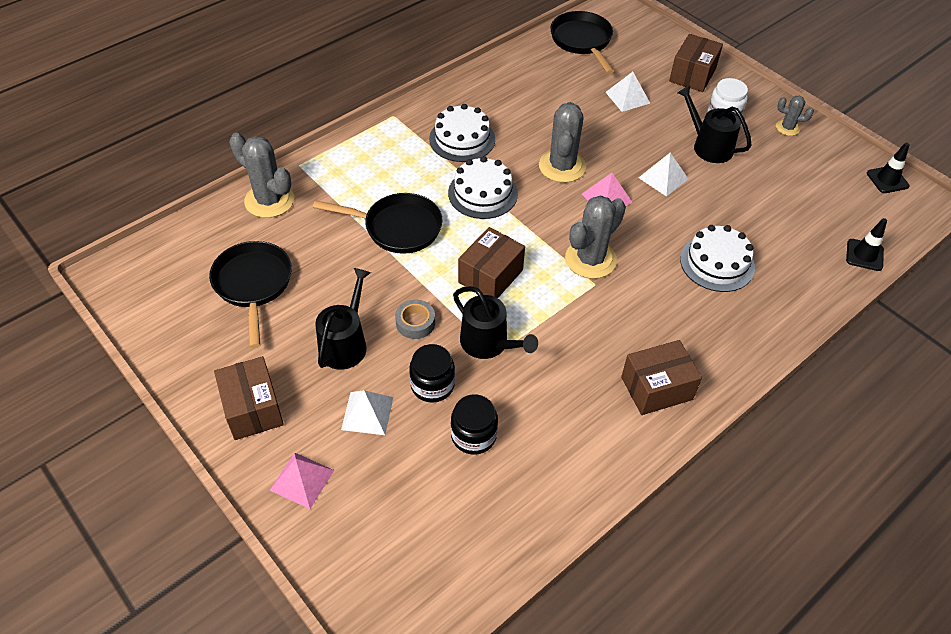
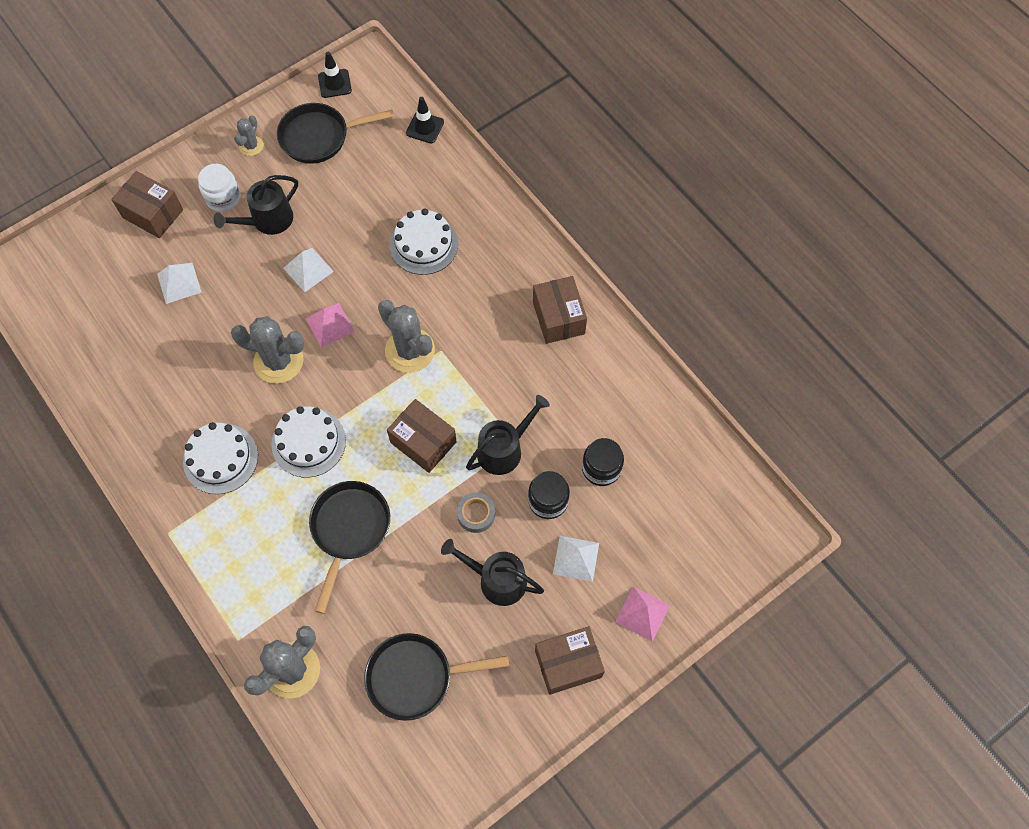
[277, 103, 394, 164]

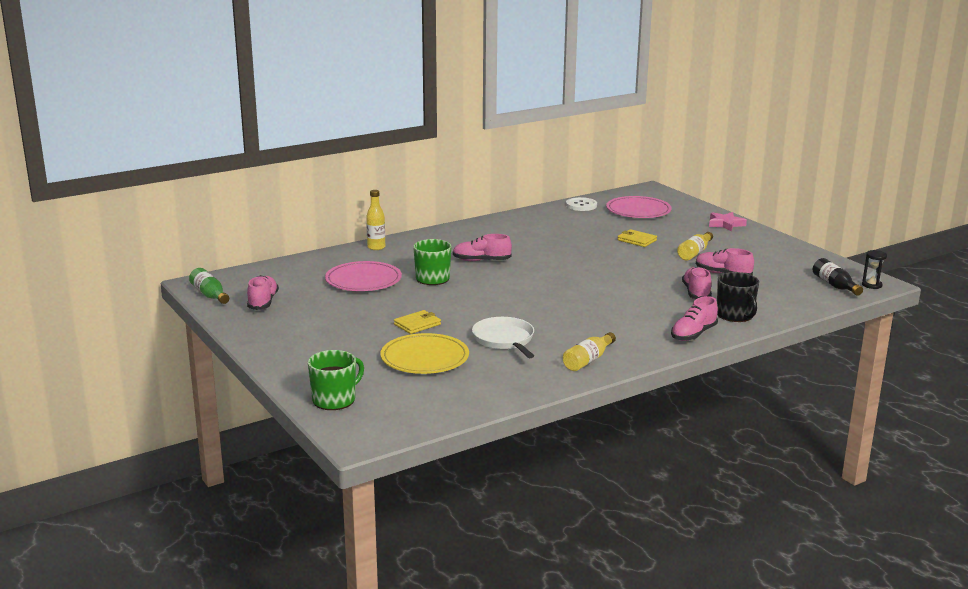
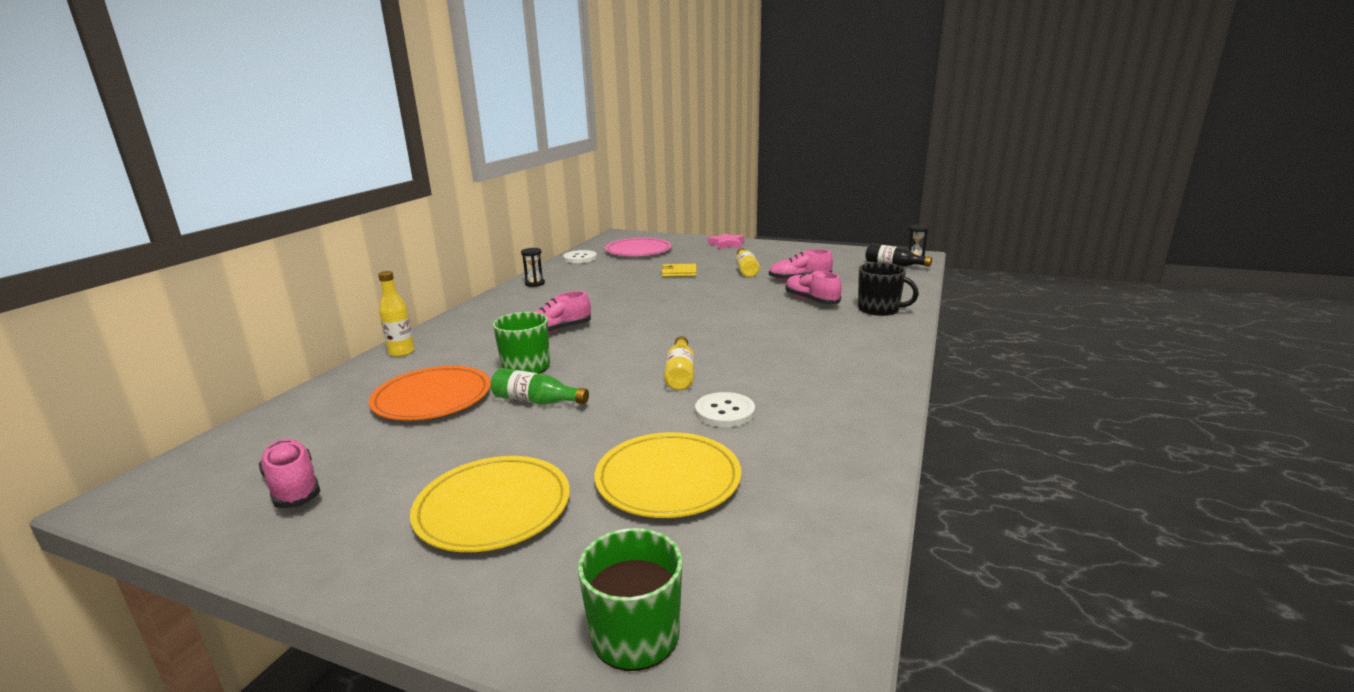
[491, 368, 589, 405]
[369, 366, 491, 421]
[394, 310, 441, 334] (first image)
[695, 392, 755, 427]
[664, 336, 694, 390]
[671, 296, 718, 341] (first image)
[410, 456, 570, 552]
[521, 248, 545, 287]

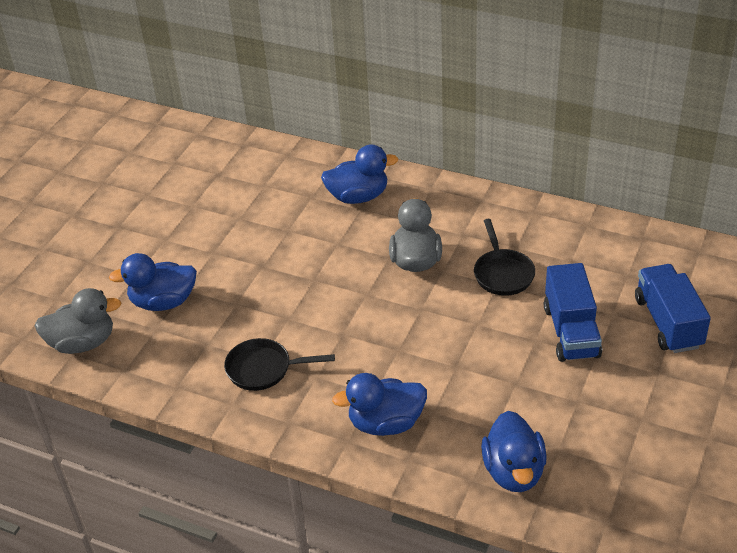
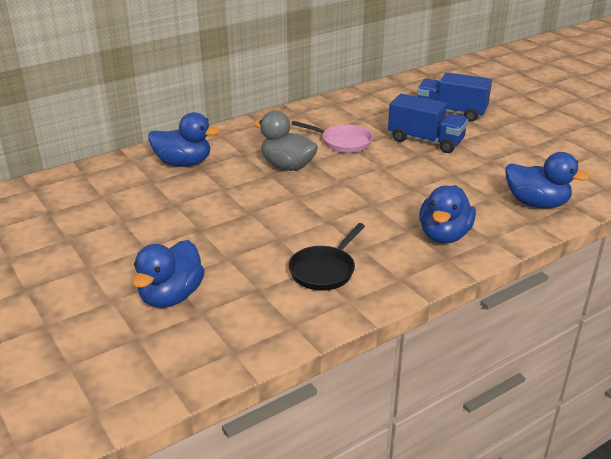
[34, 288, 121, 354] (first image)
[148, 112, 220, 167]
[291, 121, 373, 153]

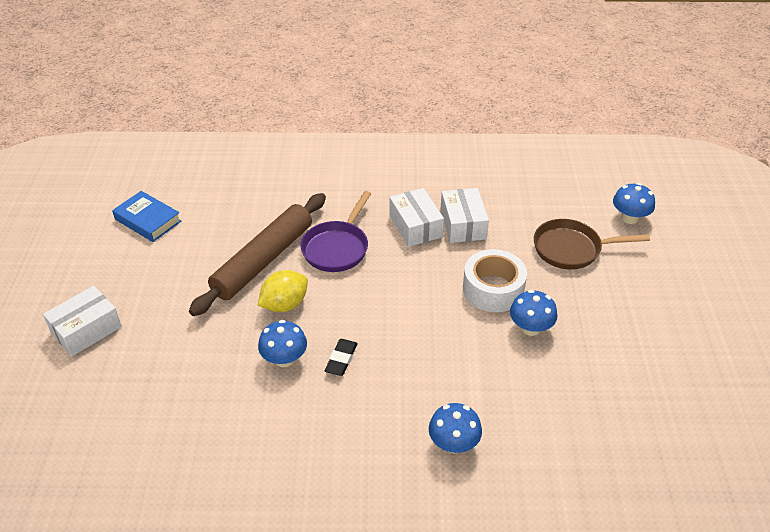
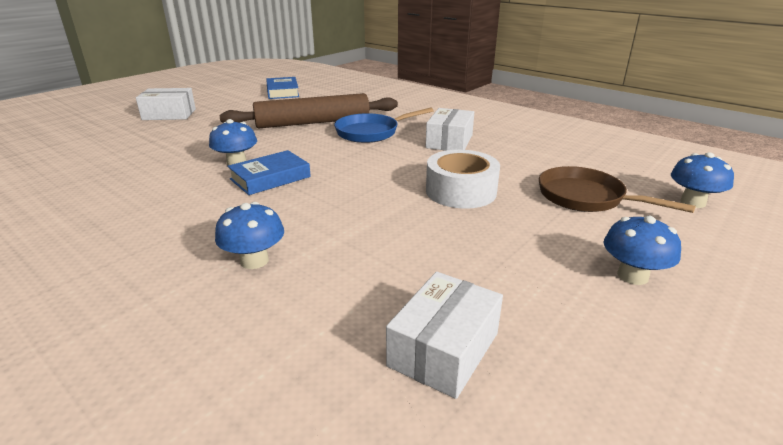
[258, 270, 308, 312] (first image)
[334, 108, 434, 143]
[227, 150, 311, 195]
[386, 272, 503, 399]
[604, 215, 681, 285]

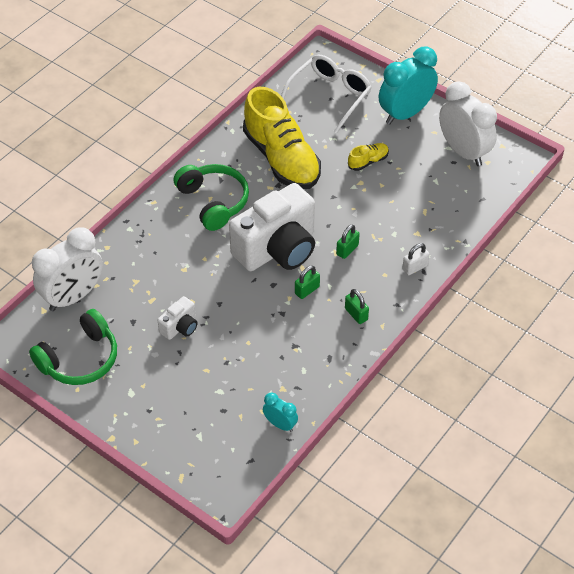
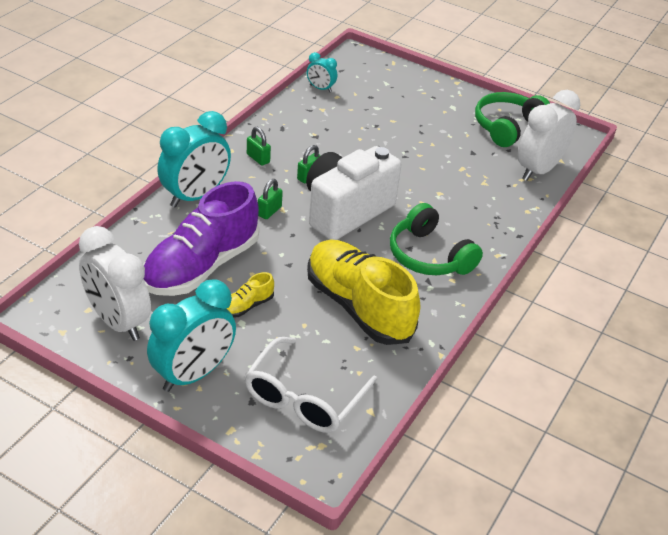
[158, 296, 197, 340] (first image)
[157, 111, 231, 208]
[144, 181, 259, 296]

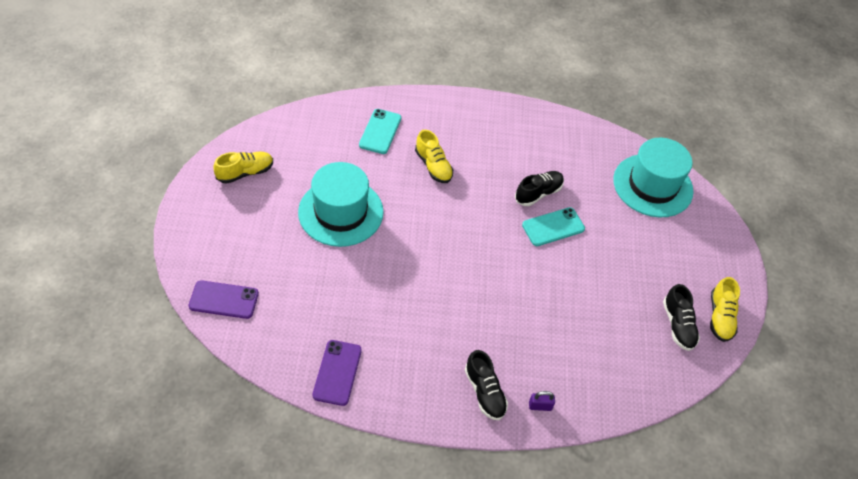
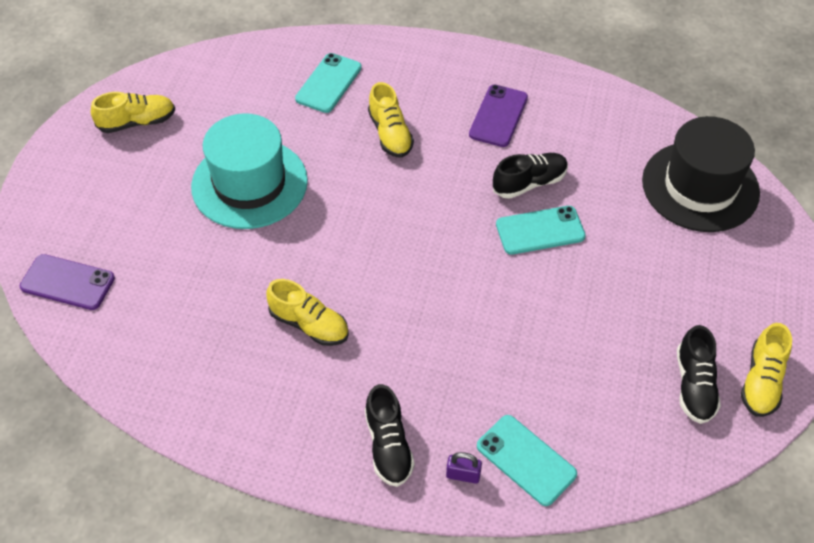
[469, 84, 528, 147]
[642, 116, 760, 232]
[266, 279, 349, 346]
[477, 415, 577, 506]

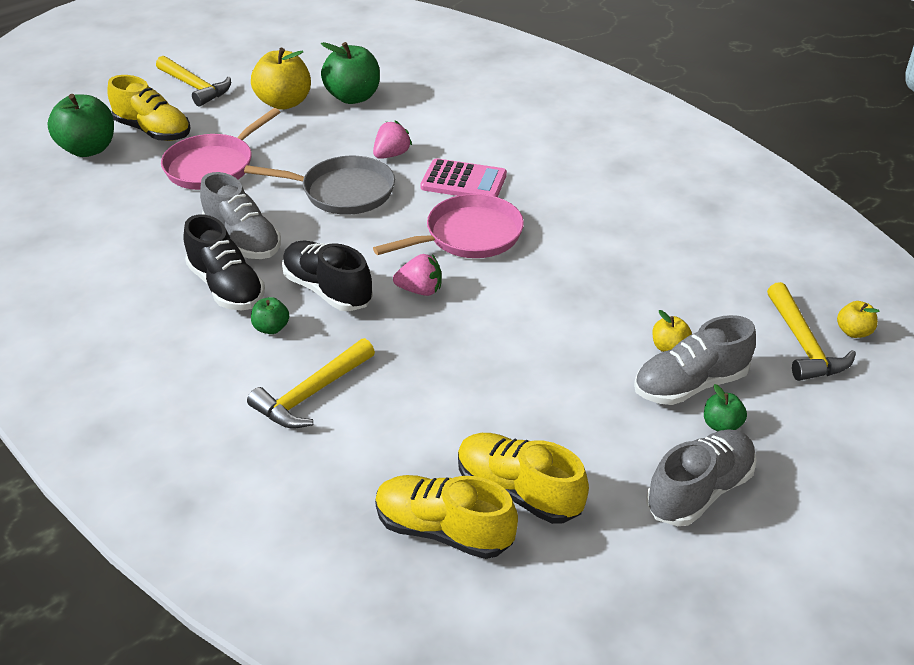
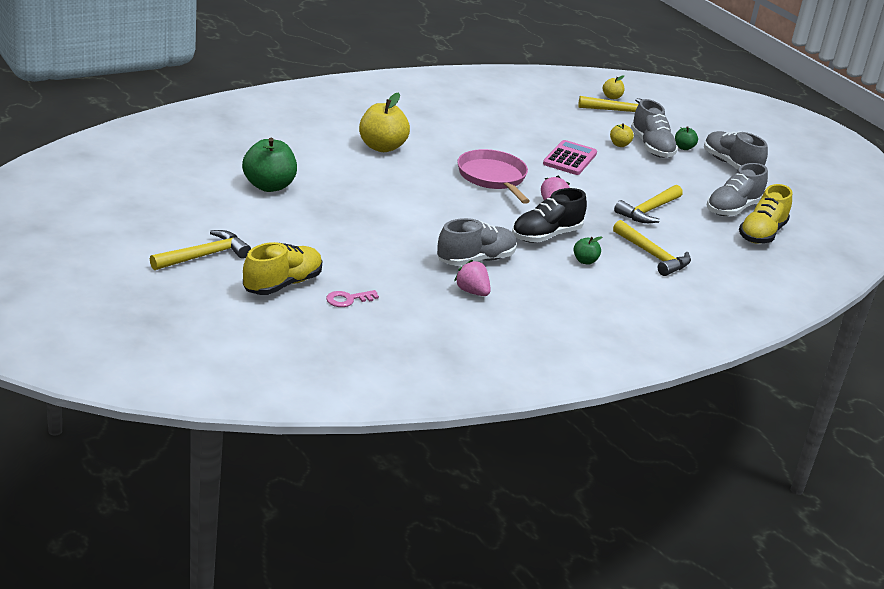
[48, 94, 114, 157] (first image)
[161, 108, 280, 190] (first image)
[183, 214, 265, 310] (first image)
[244, 156, 395, 215] (first image)
[359, 93, 410, 152]
[454, 260, 491, 296]
[543, 140, 597, 175]
[706, 163, 768, 216]
[326, 290, 379, 307]
[614, 185, 683, 223]

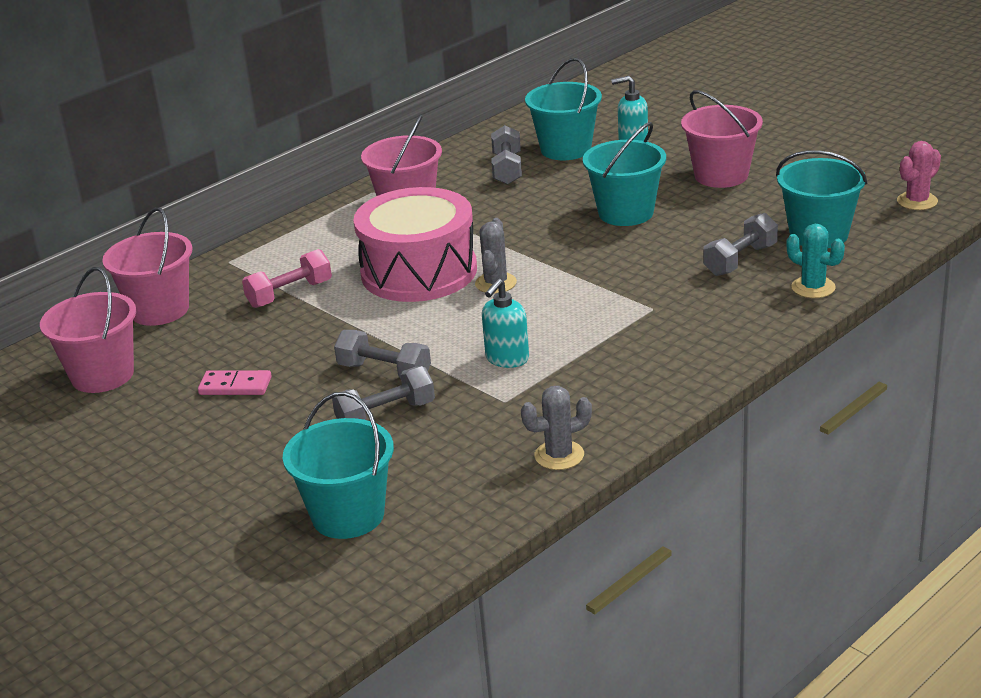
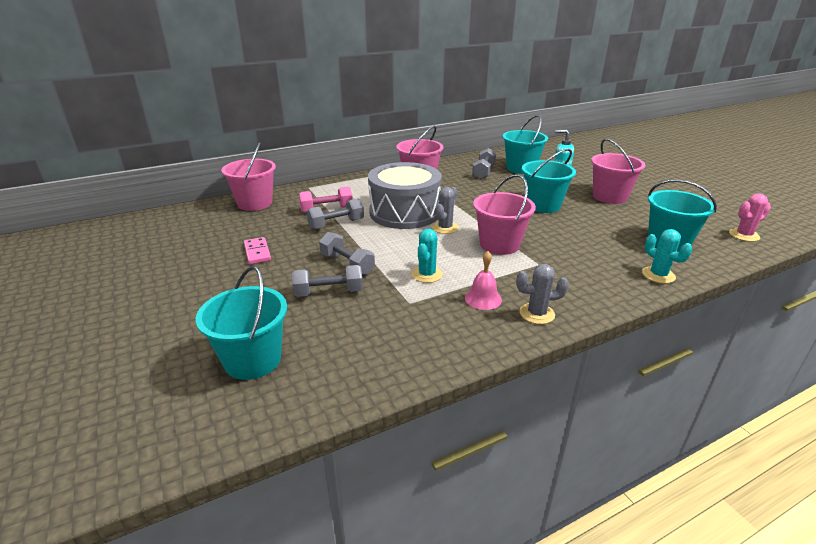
[473, 174, 536, 255]
[244, 237, 271, 264]
[368, 162, 442, 229]
[412, 229, 443, 283]
[516, 264, 569, 324]
[307, 198, 364, 230]
[465, 251, 502, 310]

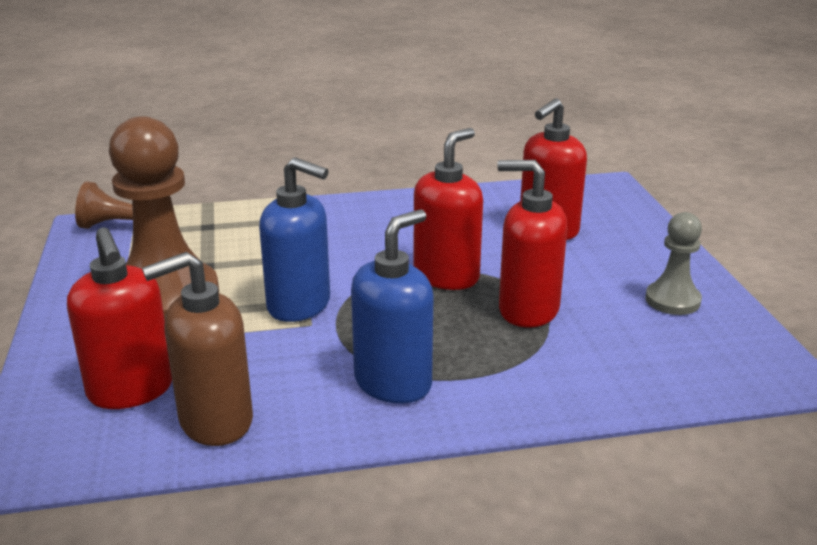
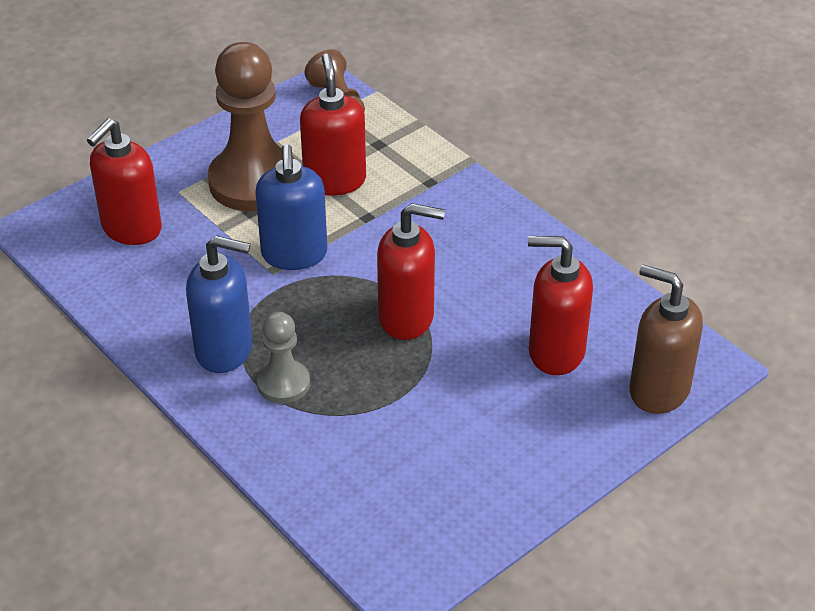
[629, 264, 703, 414]
[300, 54, 366, 196]
[257, 312, 310, 404]

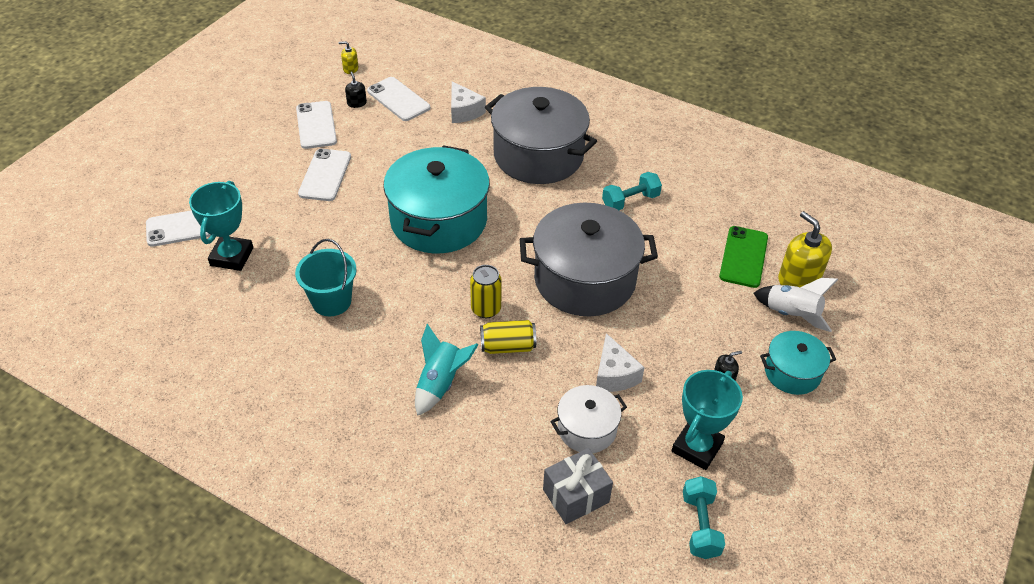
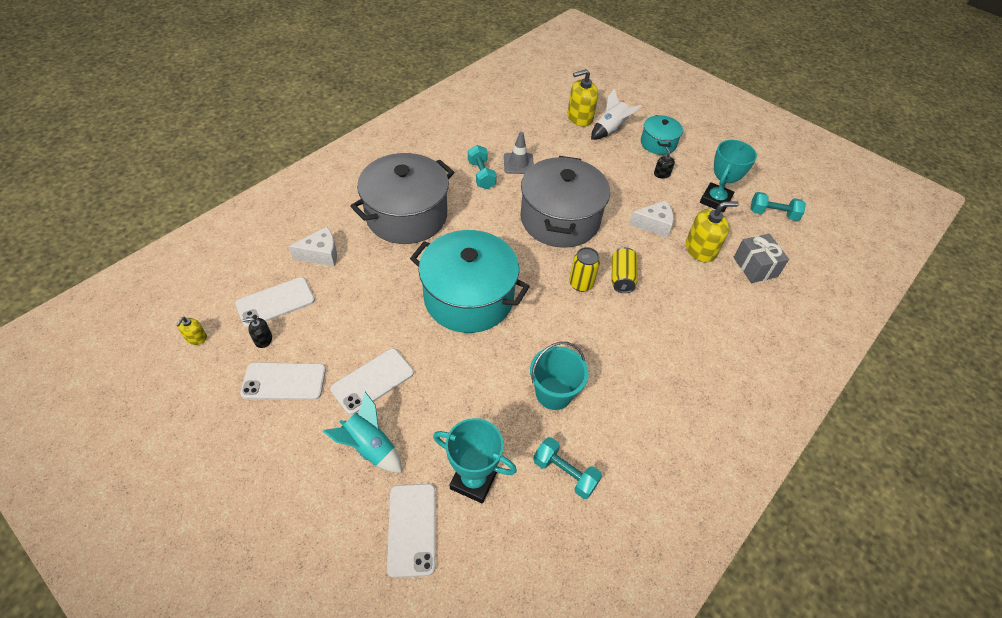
[330, 348, 414, 415]
[323, 392, 402, 473]
[686, 201, 739, 263]
[700, 140, 757, 212]
[719, 226, 768, 288] (first image)
[504, 132, 534, 174]
[533, 437, 602, 499]

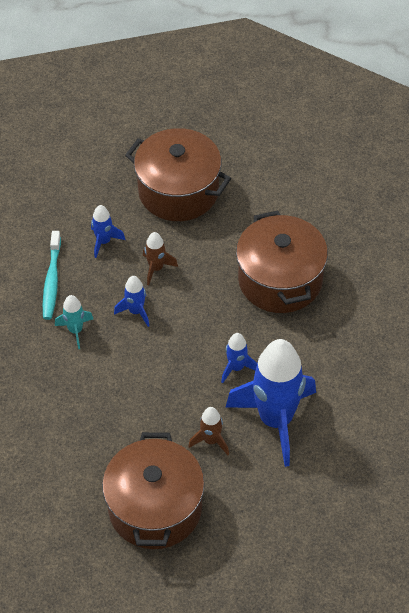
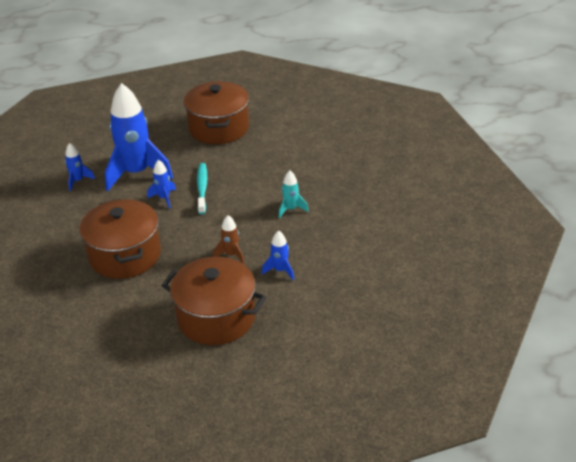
[197, 163, 207, 214]
[65, 143, 95, 191]
[188, 407, 229, 455] (first image)

